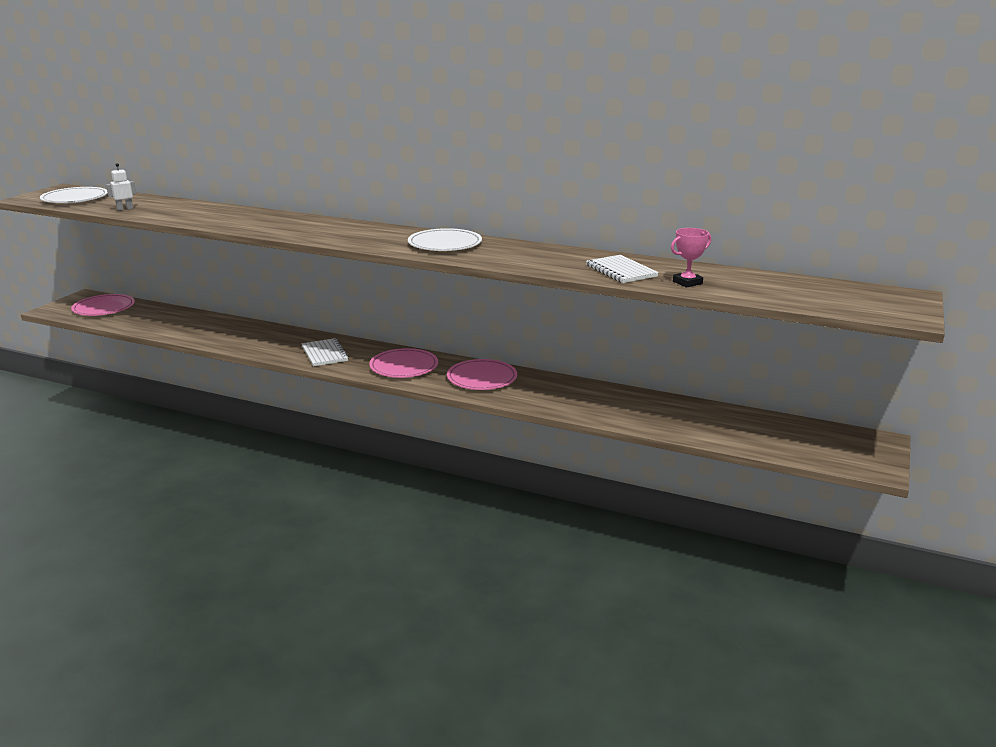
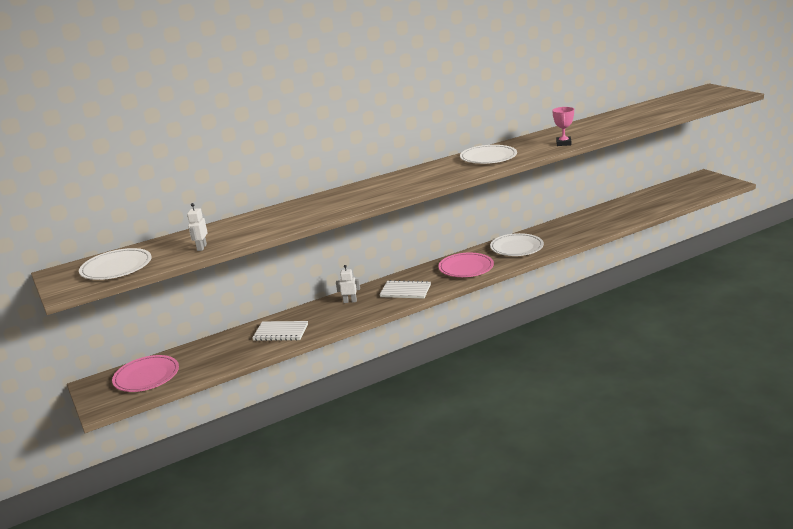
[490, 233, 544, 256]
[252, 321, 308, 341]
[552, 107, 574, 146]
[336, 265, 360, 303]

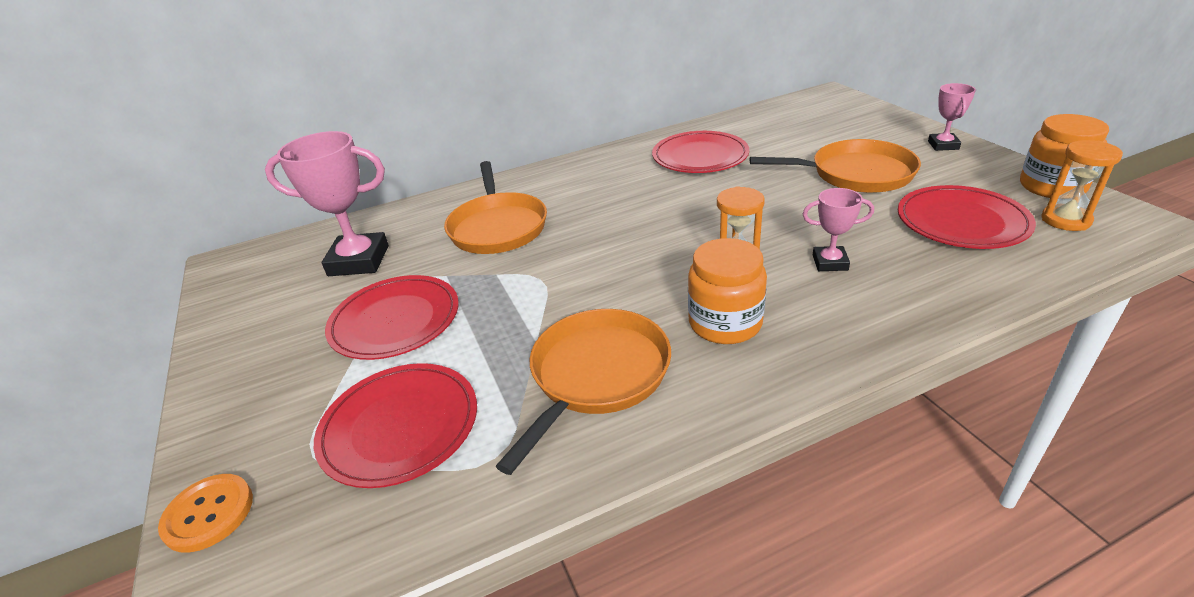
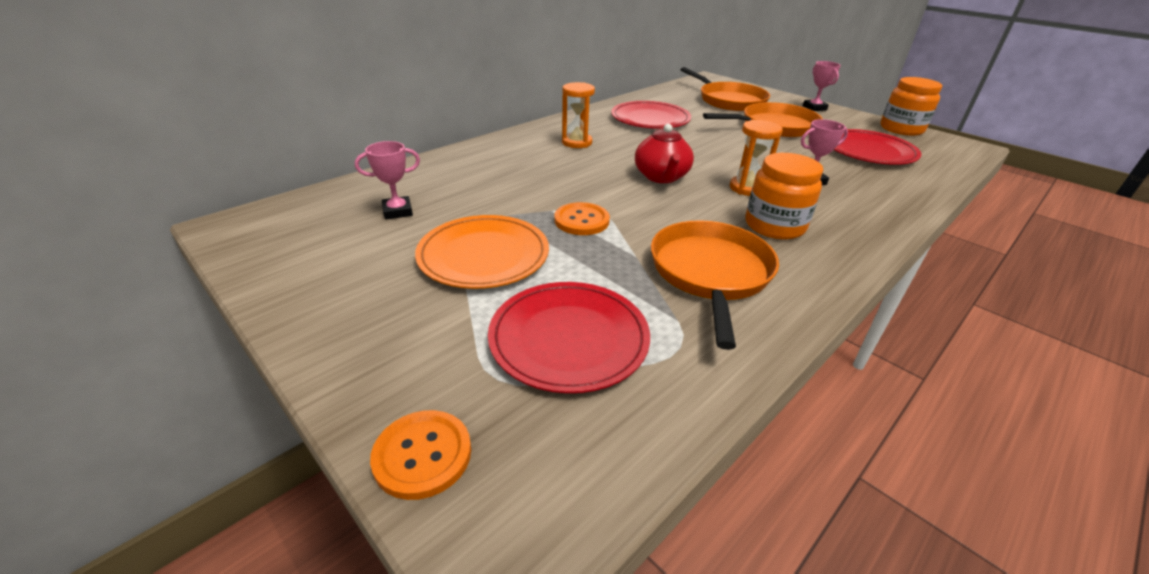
[355, 141, 420, 220]
[415, 215, 549, 289]
[680, 67, 770, 111]
[562, 82, 595, 148]
[554, 202, 610, 235]
[635, 124, 694, 183]

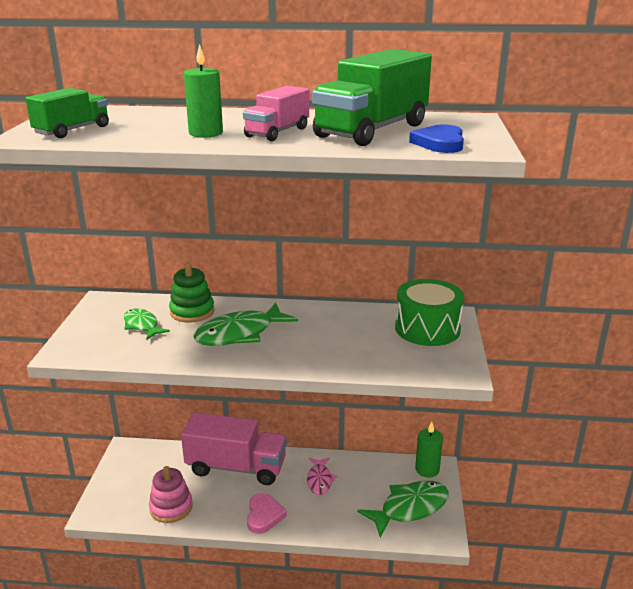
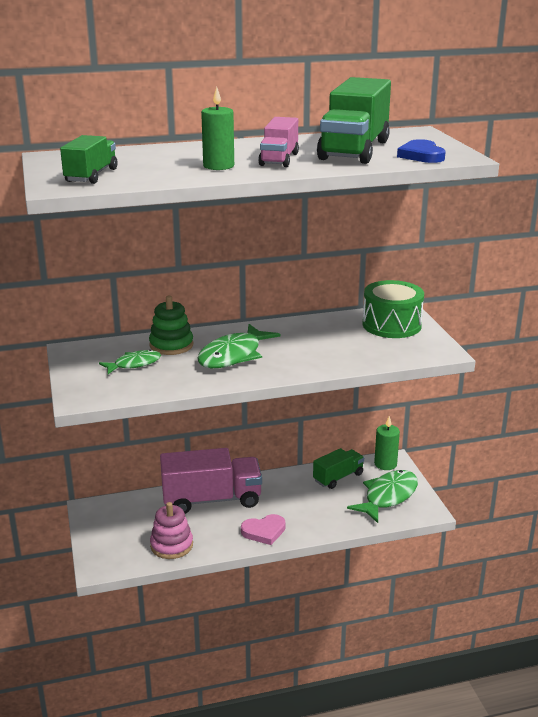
[99, 350, 161, 374]
[241, 514, 286, 545]
[307, 457, 337, 495] (first image)
[313, 448, 364, 489]

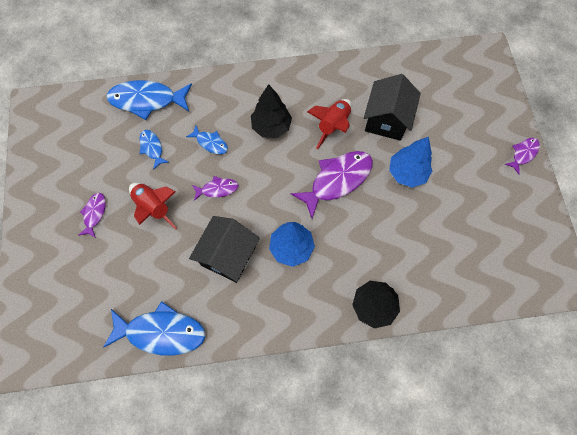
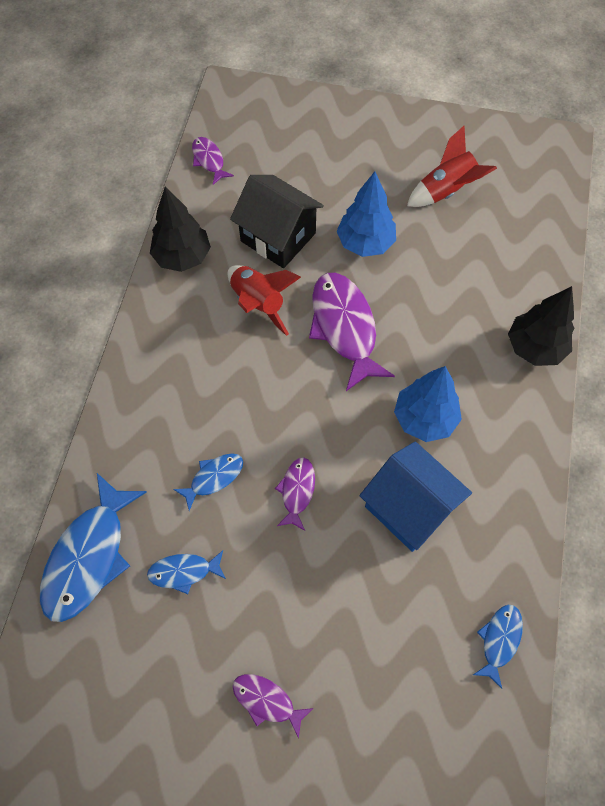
[473, 605, 523, 689]
[407, 126, 497, 207]
[360, 441, 472, 552]
[150, 187, 211, 272]
[192, 137, 234, 185]

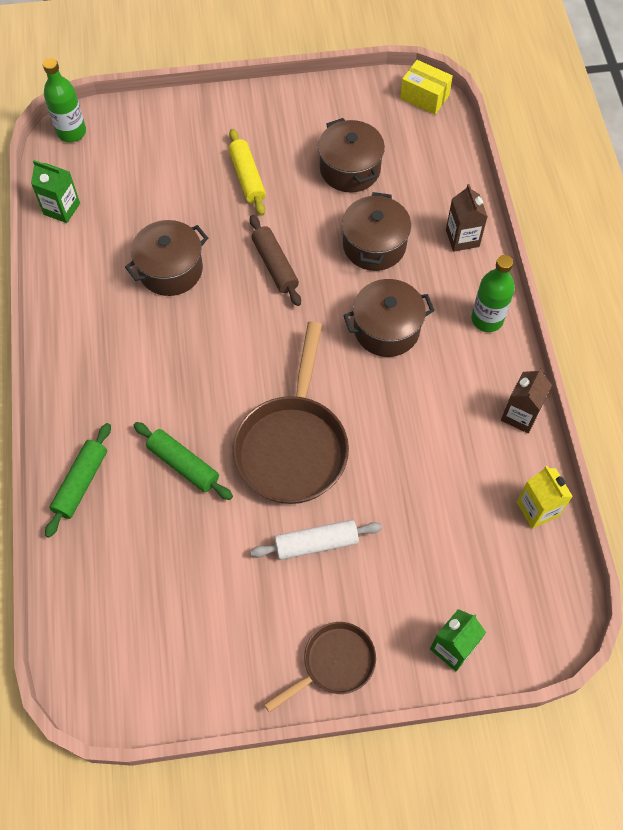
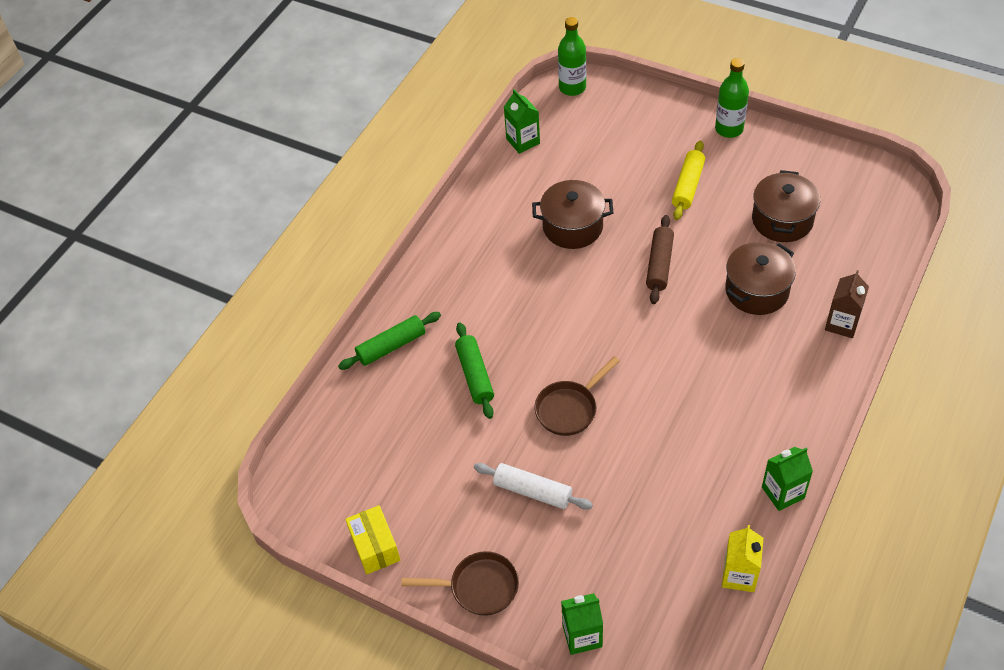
[535, 356, 620, 436]
[343, 279, 434, 357] (first image)
[345, 505, 400, 574]
[715, 58, 749, 138]
[762, 447, 813, 511]

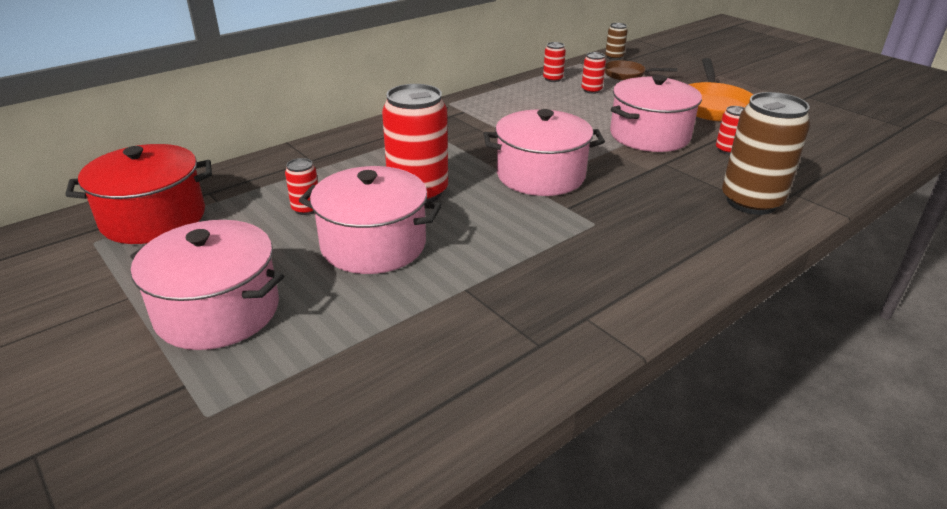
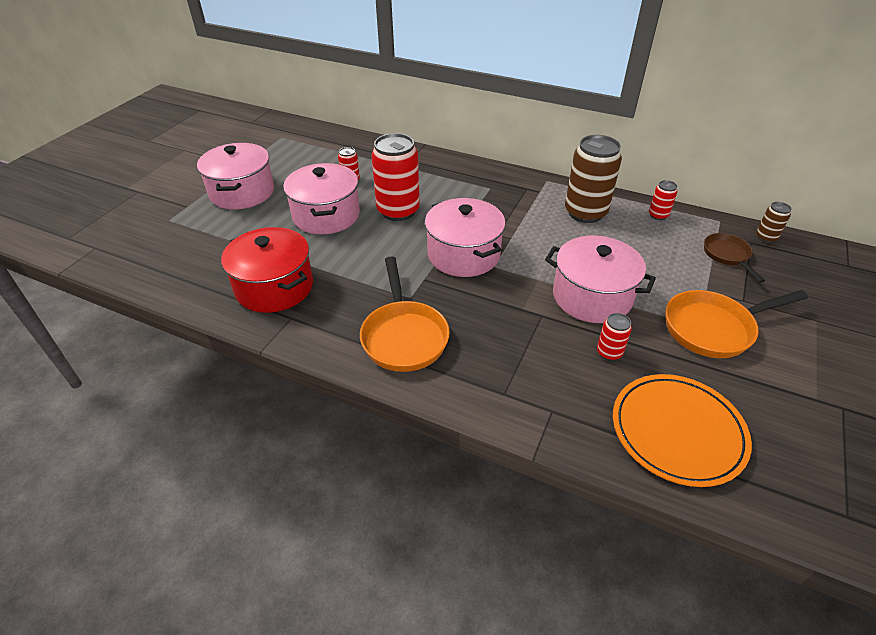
[221, 227, 313, 313]
[582, 52, 606, 94] (first image)
[565, 135, 622, 223]
[360, 256, 450, 372]
[613, 374, 752, 487]

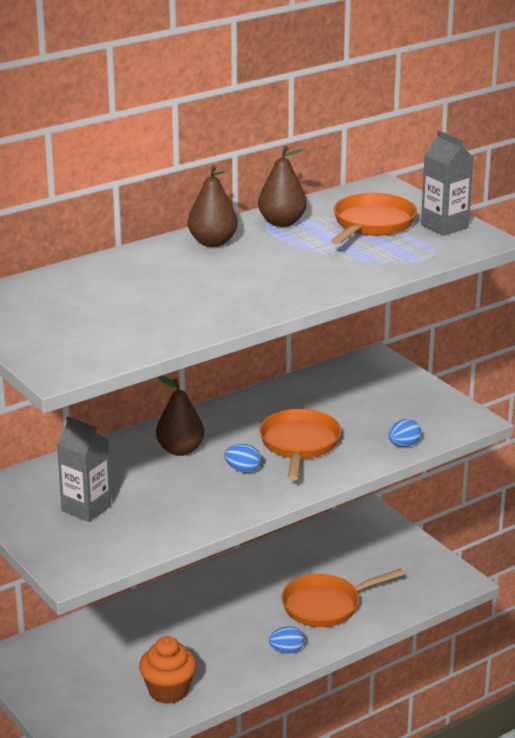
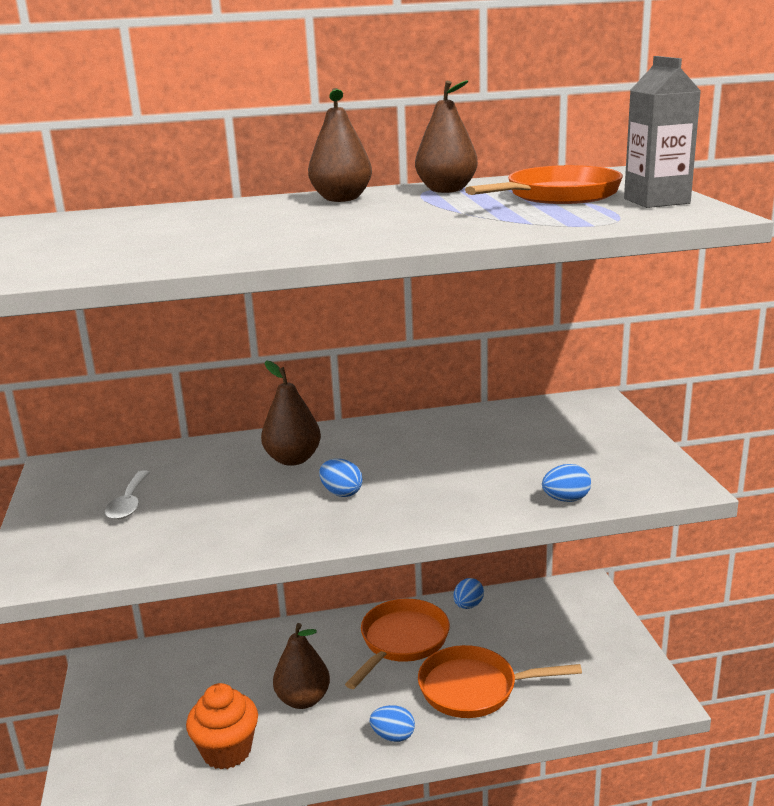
[105, 470, 150, 520]
[345, 599, 450, 689]
[273, 623, 330, 709]
[453, 578, 484, 609]

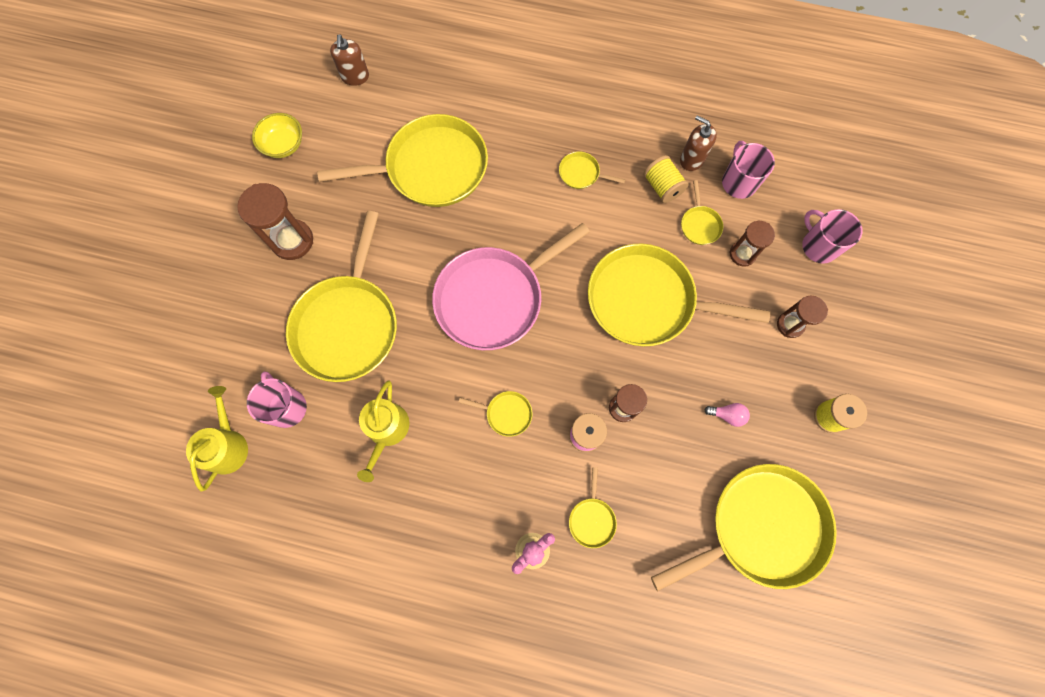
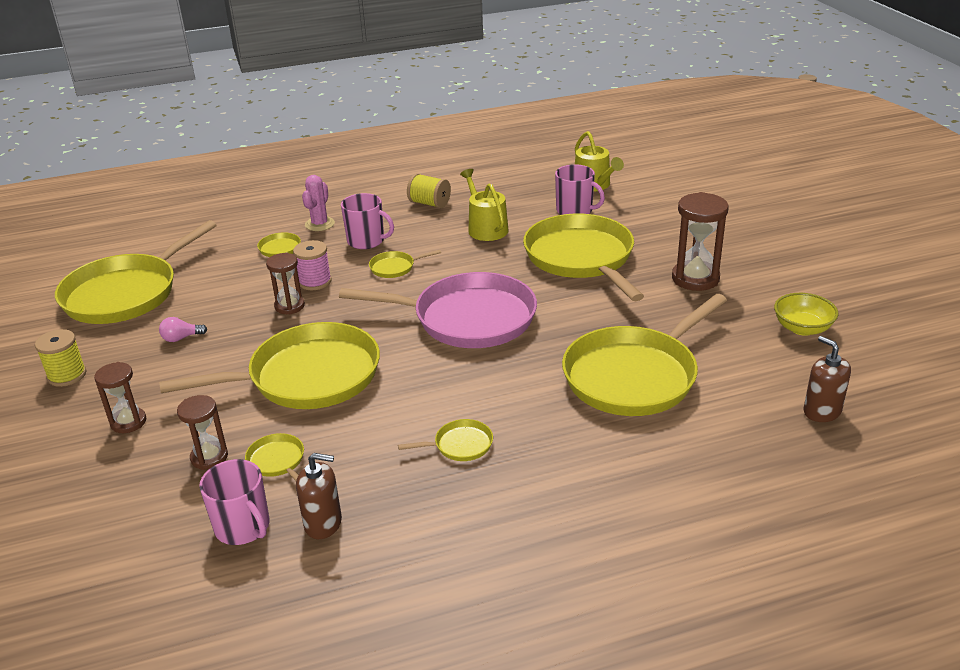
[339, 272, 537, 348]
[407, 173, 451, 208]
[341, 193, 394, 249]

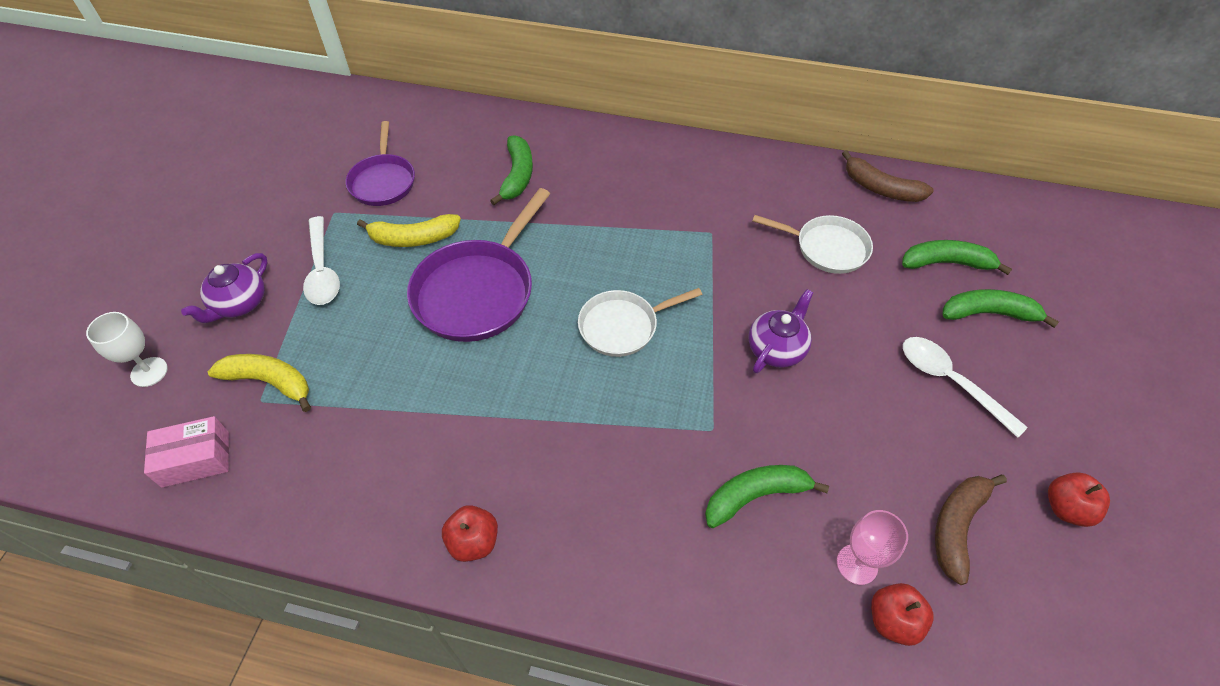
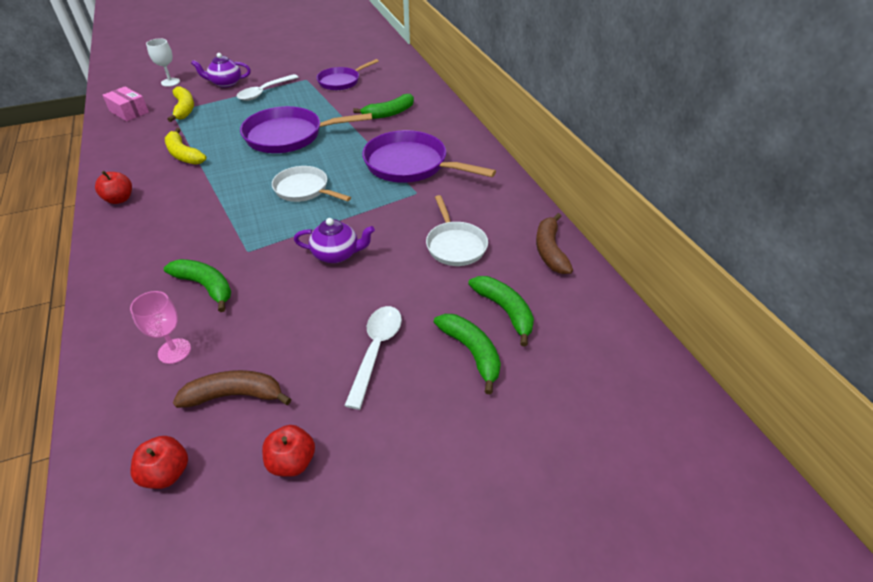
[165, 128, 207, 165]
[131, 436, 188, 489]
[362, 130, 496, 183]

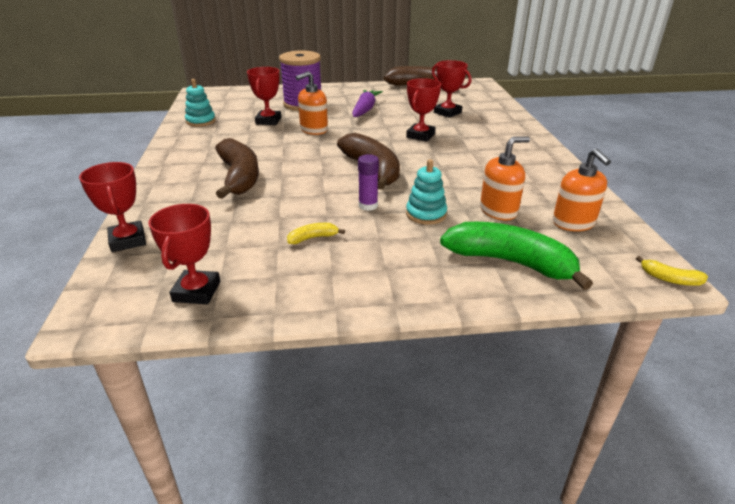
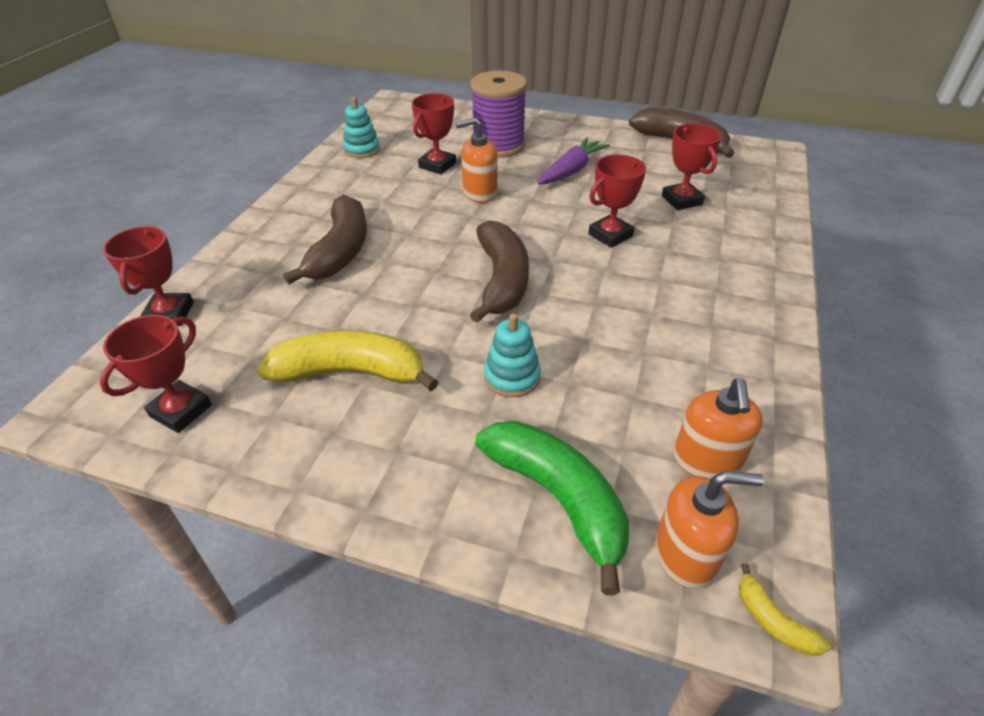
[257, 330, 439, 391]
[358, 154, 379, 211] (first image)
[655, 471, 764, 589]

